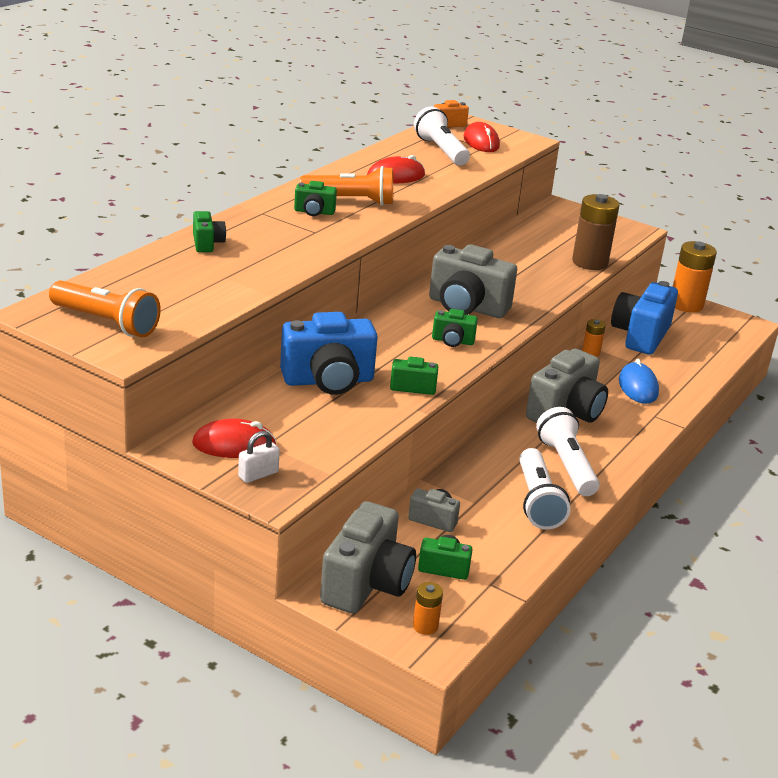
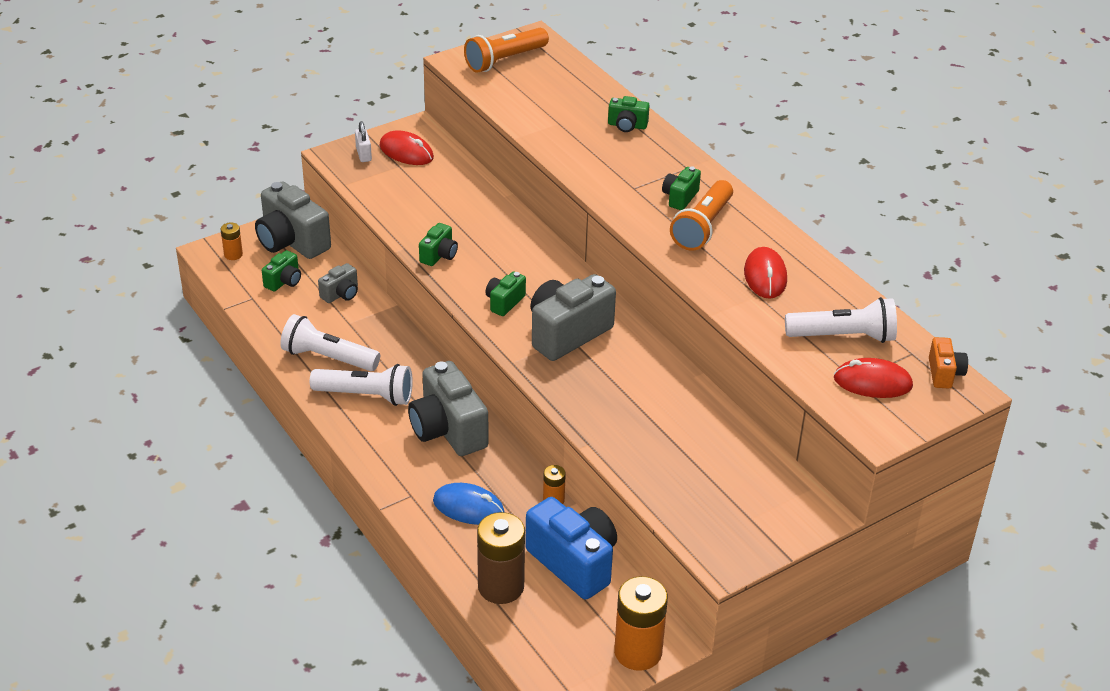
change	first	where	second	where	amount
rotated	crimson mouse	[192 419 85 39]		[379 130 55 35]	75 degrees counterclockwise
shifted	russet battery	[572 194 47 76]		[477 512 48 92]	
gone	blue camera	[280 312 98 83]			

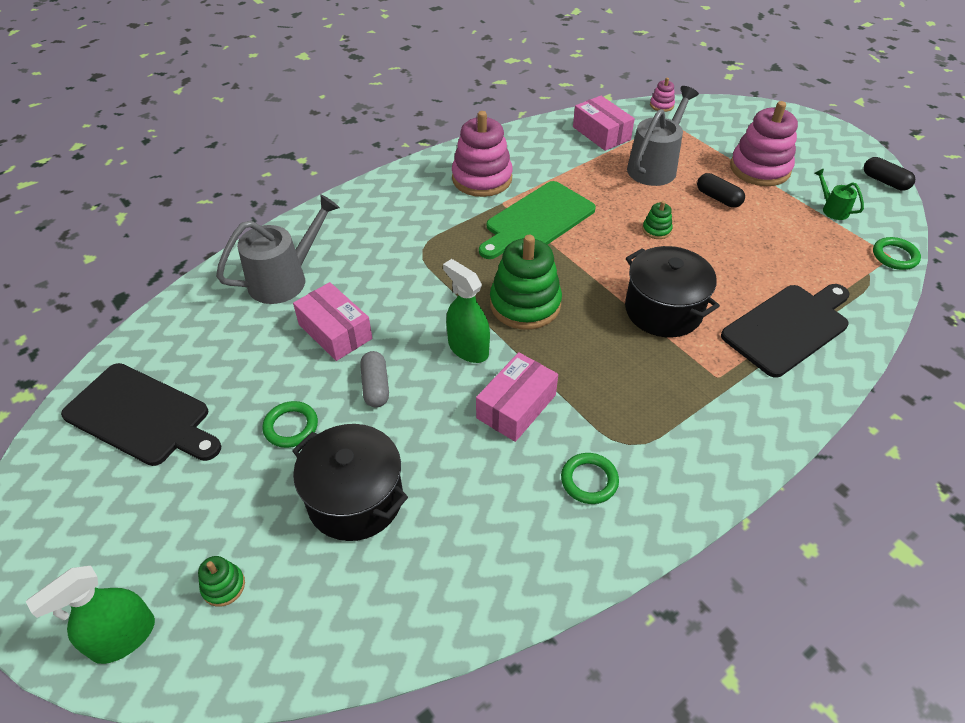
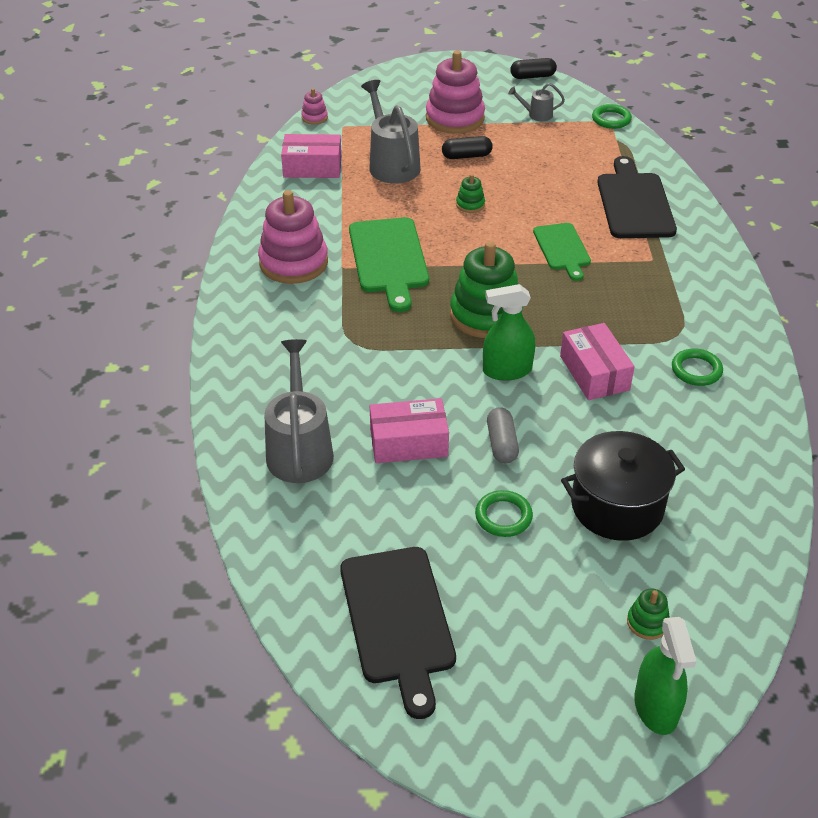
change	first	where	second	where	amount
rotated	jet-black chopping board	[61 363 160 103]		[340 547 116 172]	105 degrees clockwise
rotated	gray capsule	[360 351 29 57]		[487 407 32 56]	60 degrees clockwise
repainted	leaf-green sprinkling can	[815 169 49 51]	gray sprinkling can	[508 83 57 38]	
swapped	jet-black stockpot	[625 246 95 92]	leaf-green chopping board	[533 223 58 58]	

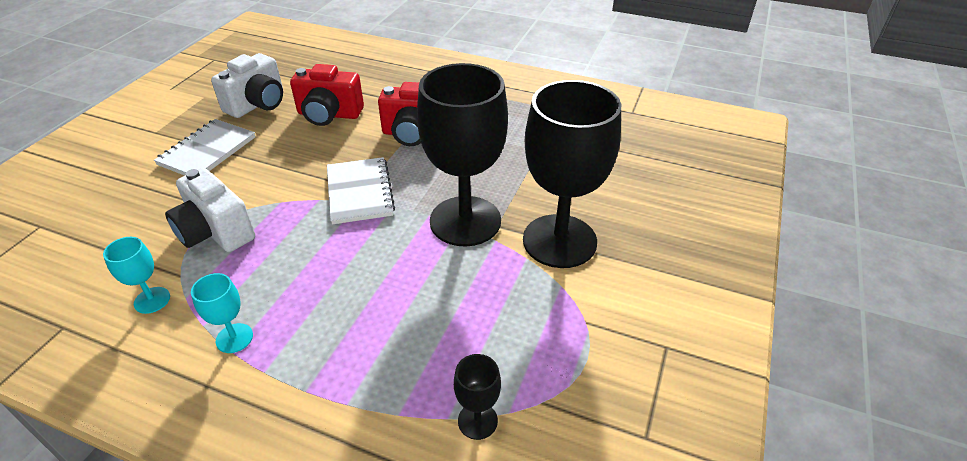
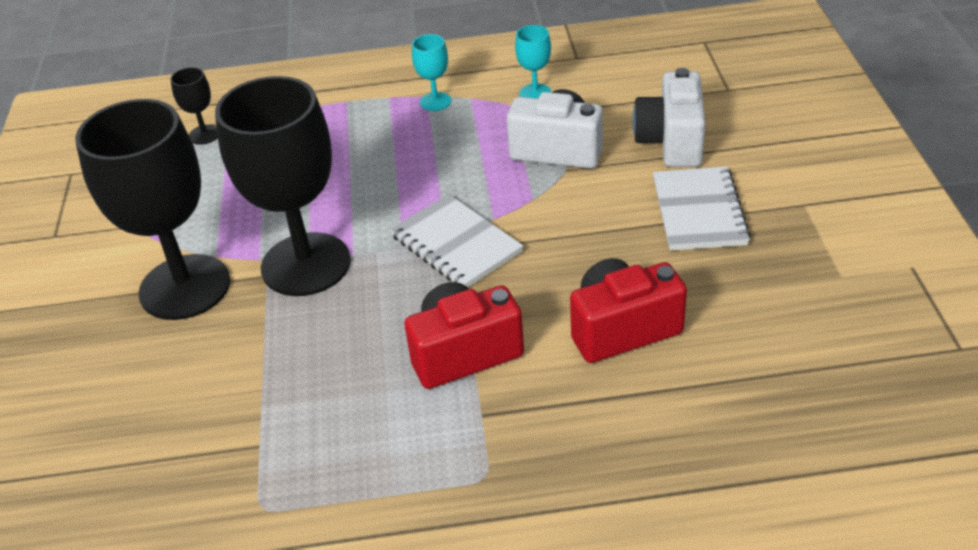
change	first	where	second	where	amount
shifted	snow-white camera	[211 53 72 65]		[633 68 73 99]	

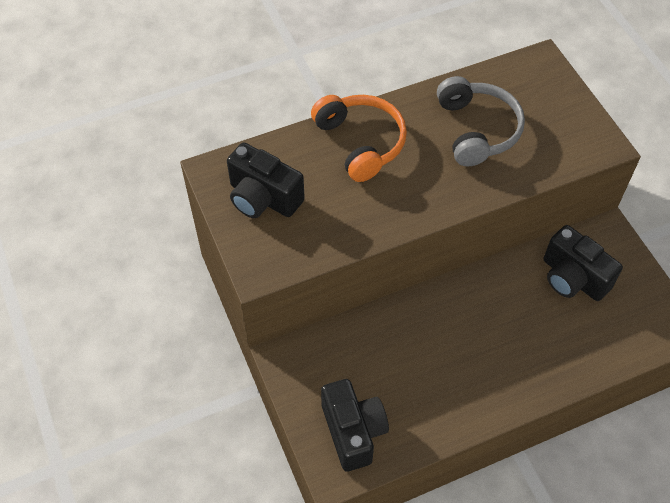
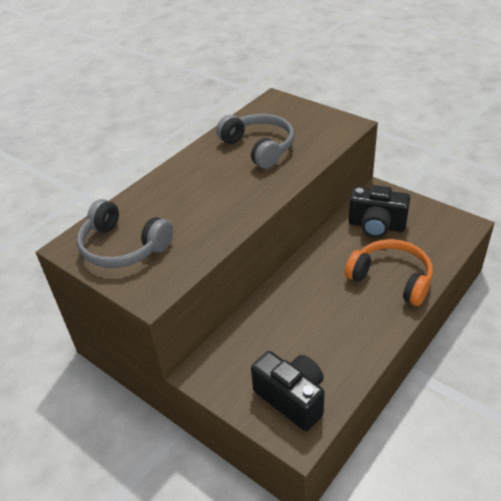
change	first	where	second	where	amount
swapped	jet-black camera	[227 142 78 76]	gray over-ear headphones	[77 199 96 69]	
shifted	orange over-ear headphones	[311 95 96 87]		[345 239 88 67]	

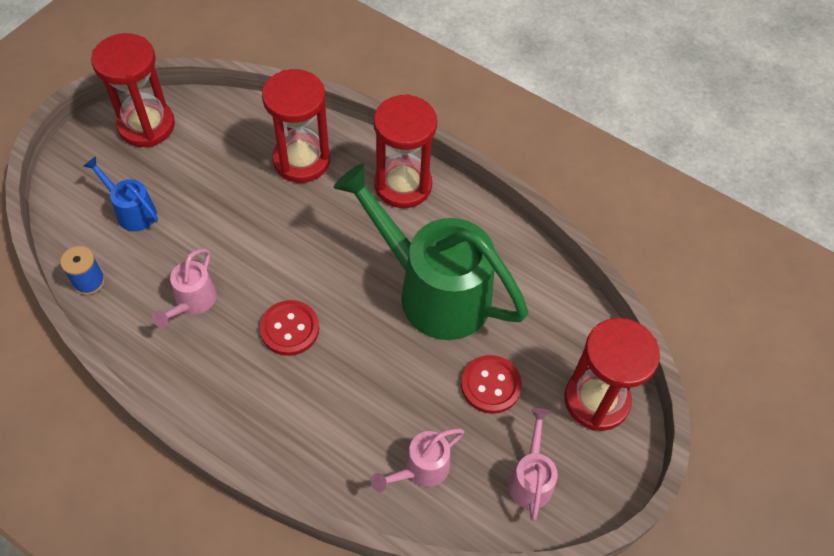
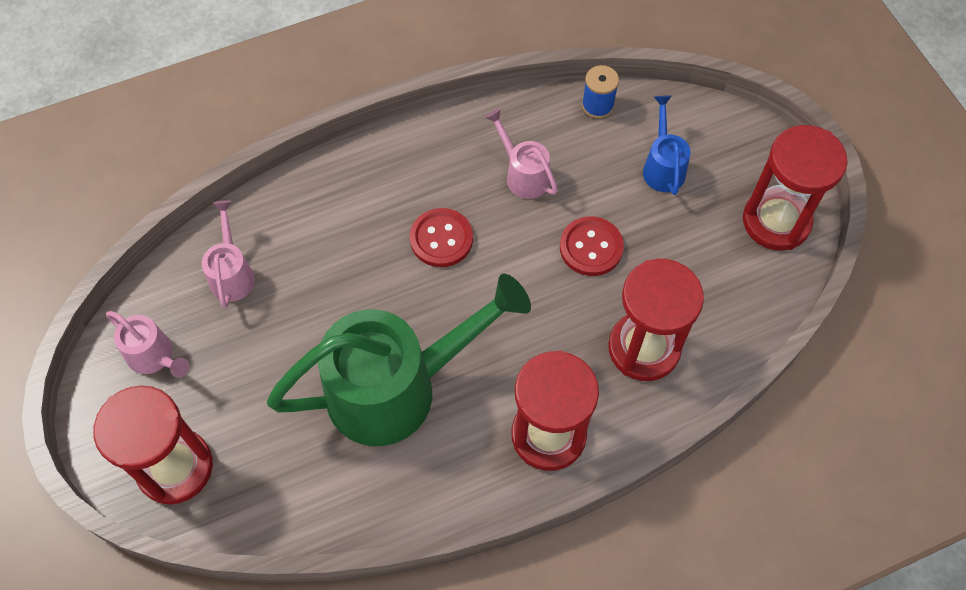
change	first	where	second	where	amount
shifted	crimson button	[461 355 61 59]		[560 217 64 59]	
rotated	blue sprinkling can	[84 156 74 75]		[643 96 48 99]	75 degrees counterclockwise

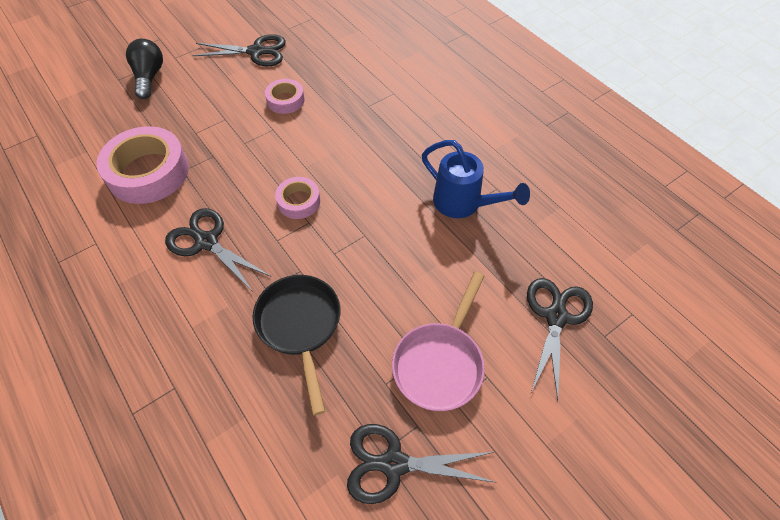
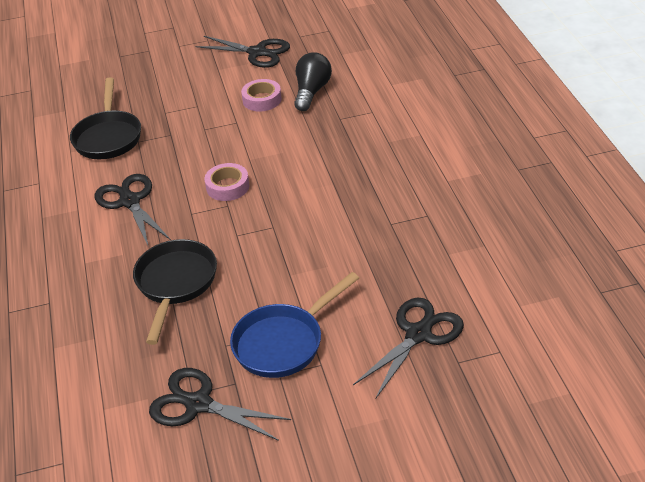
change	first	where	second	where	amount
swapped	rosy roll of tape	[97 126 92 78]	jet-black frying pan	[70 77 71 82]	
repainted	rosy frying pan	[392 272 93 139]	blue frying pan	[230 272 129 106]	
shifted	jet-black light bulb	[126 39 37 60]		[294 52 38 59]	
gone	blue sprinkling can	[422 140 108 78]			

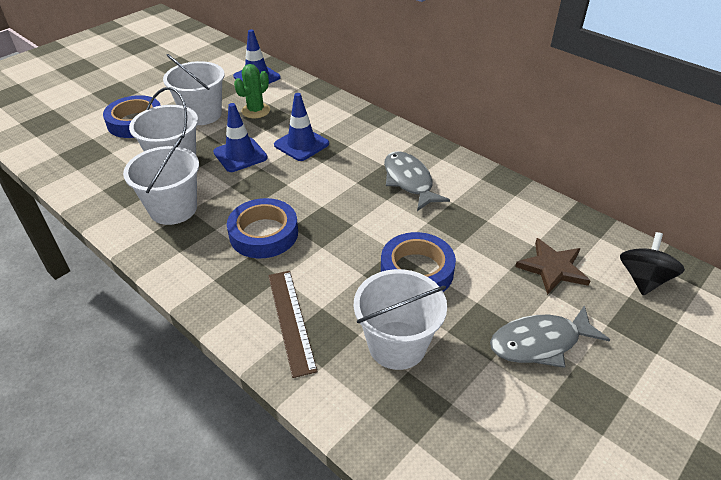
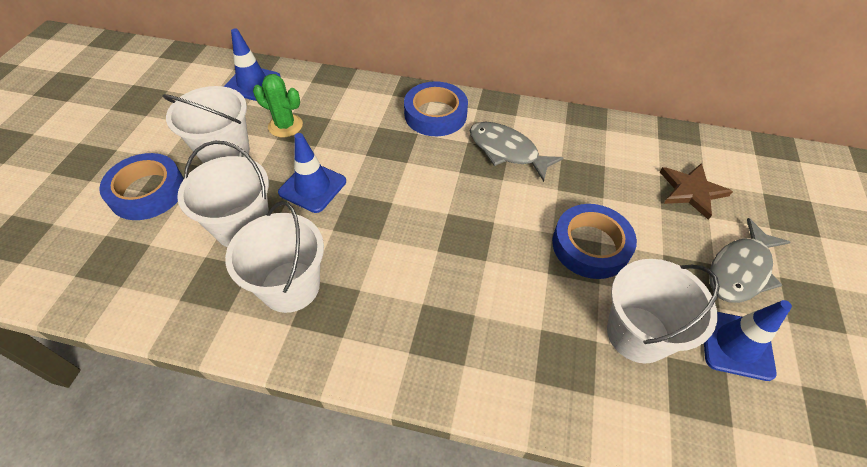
change	first	where	second	where	amount
rotated	leaf-green cactus	[234 64 36 54]		[253 74 50 63]	75 degrees counterclockwise
shifted	blue roll of tape	[227 198 71 60]		[404 81 64 55]	
shifted	blue safety cone	[274 93 55 68]		[704 300 88 81]	
gone	russet straightedge	[268 271 50 107]			
gone	jet-black whirligig	[620 232 65 63]			

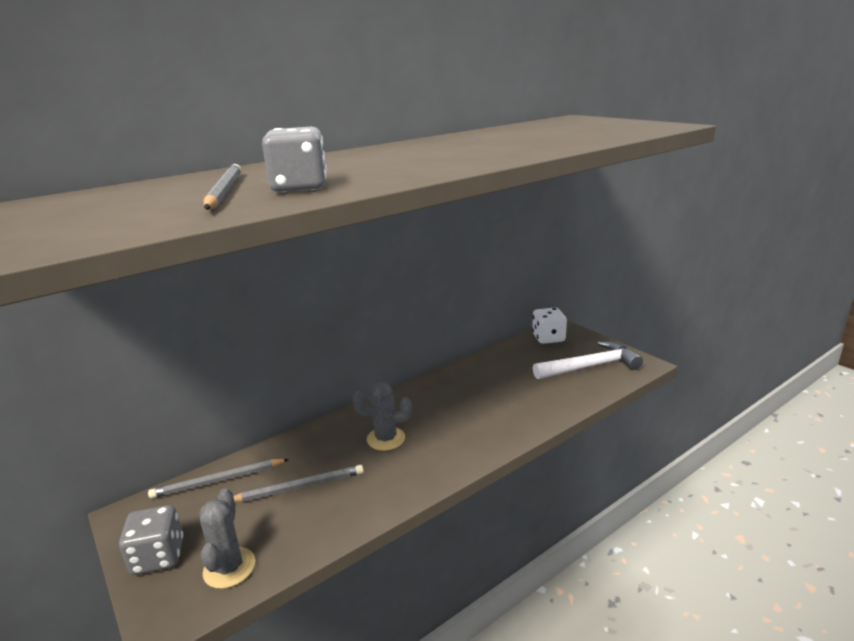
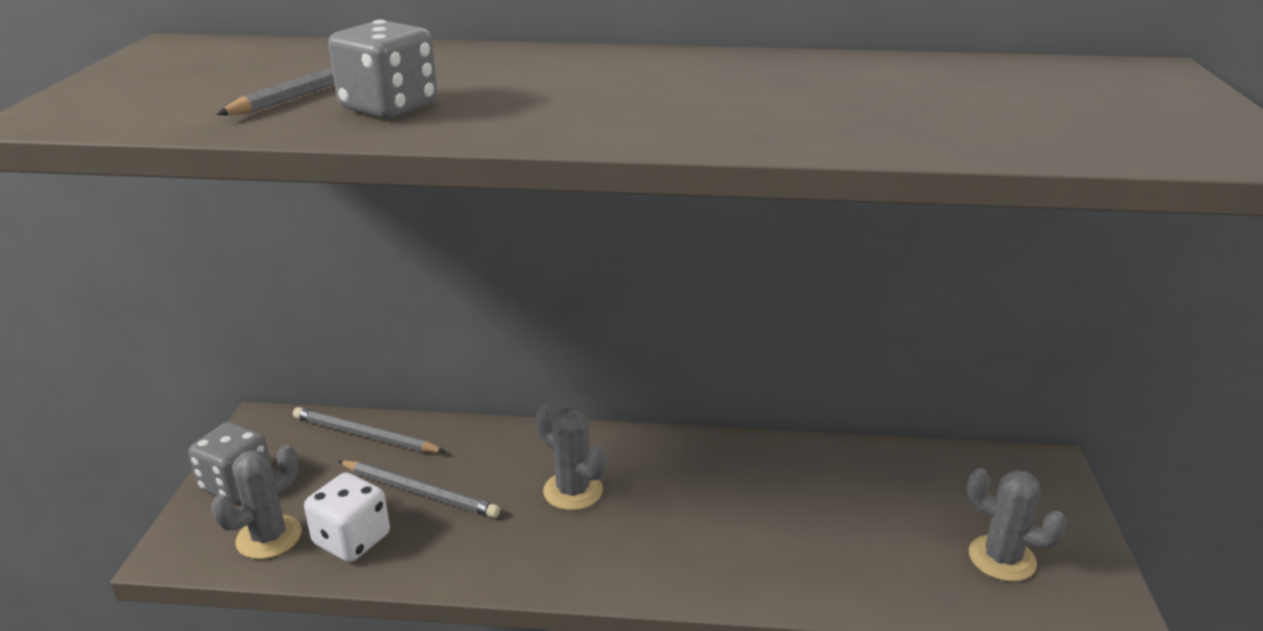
change	first	where	second	where	amount
shifted	snow-white die	[532 308 35 36]		[304 472 86 90]	
swapped	snow-white carpenter's hammer	[533 341 110 38]	gray cactus	[967 468 100 114]	

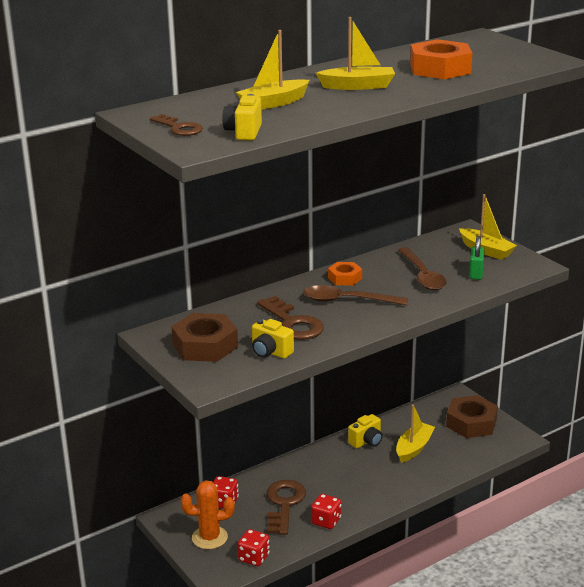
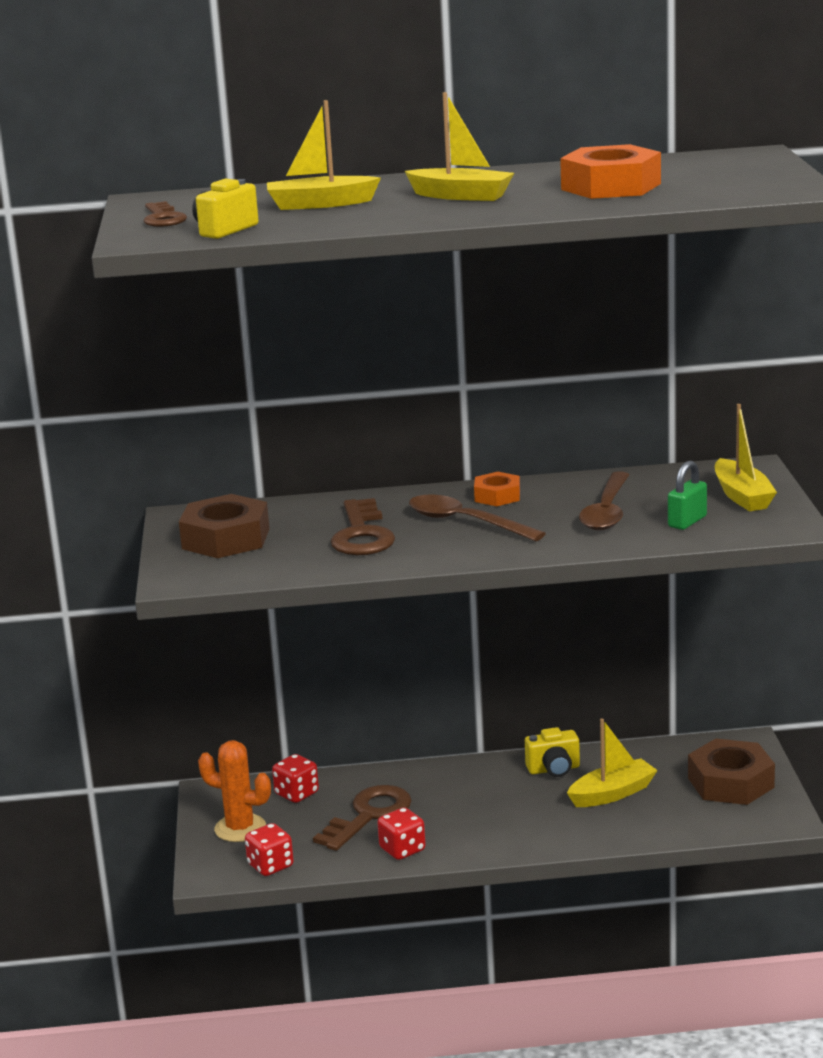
change	first	where	second	where	amount
gone	golden camera	[252 319 42 40]			

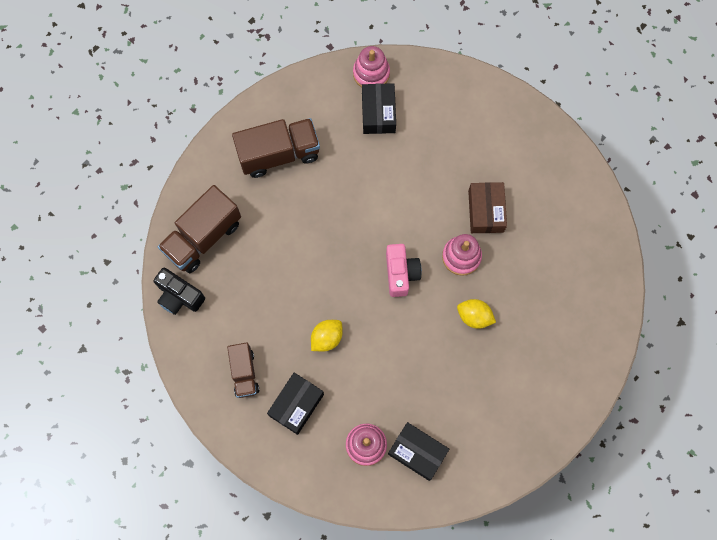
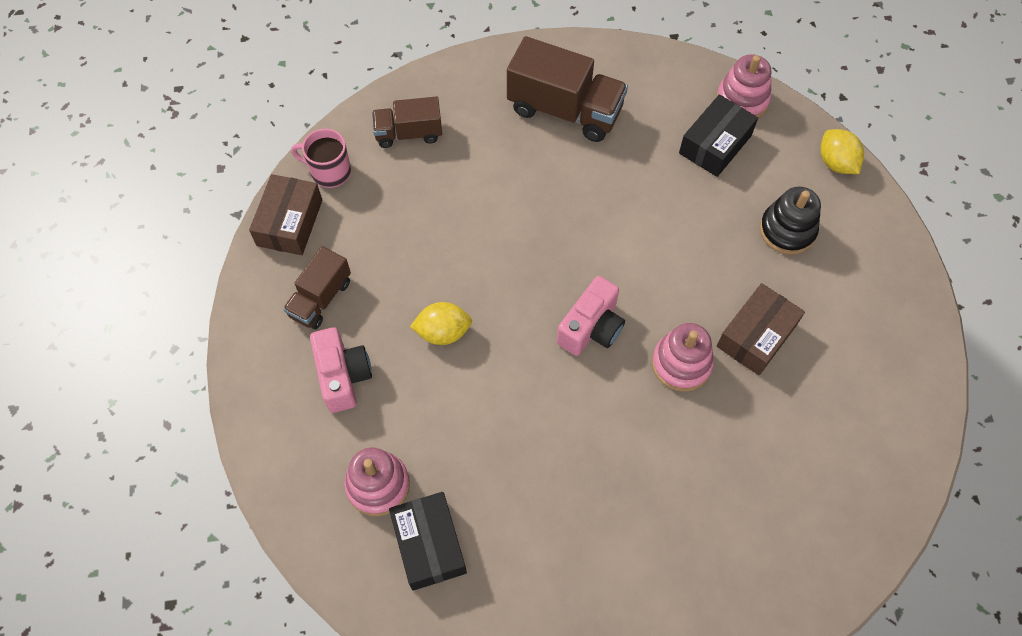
change	first	where	second	where	amount
new			russet package	[249 174 73 81]	
swapped	jet-black camera	[153 268 52 47]	rosy mug	[291 129 60 59]	
swapped	jet-black package	[267 373 57 62]	rosy camera	[310 327 62 86]	
scaled	russet toy truck	[158 185 83 88]		[372 96 70 52]	x0.60
new			jet-black stacking rings	[760 186 61 69]	
shifted	golden lemon	[457 299 39 30]		[820 129 44 45]	

